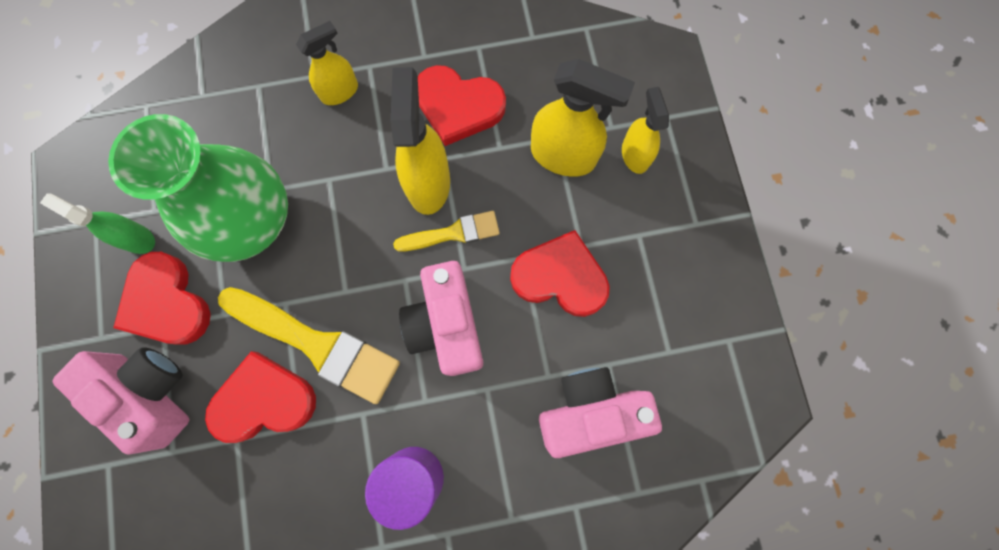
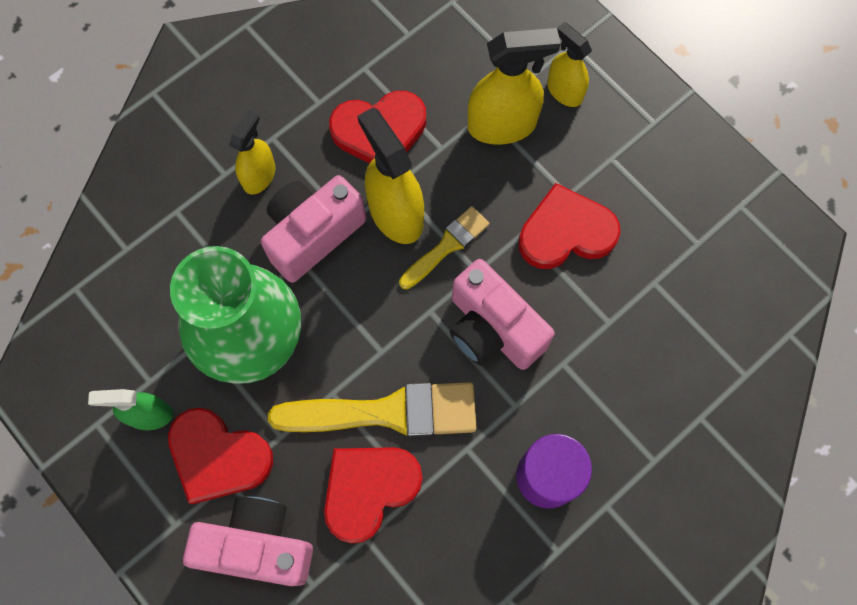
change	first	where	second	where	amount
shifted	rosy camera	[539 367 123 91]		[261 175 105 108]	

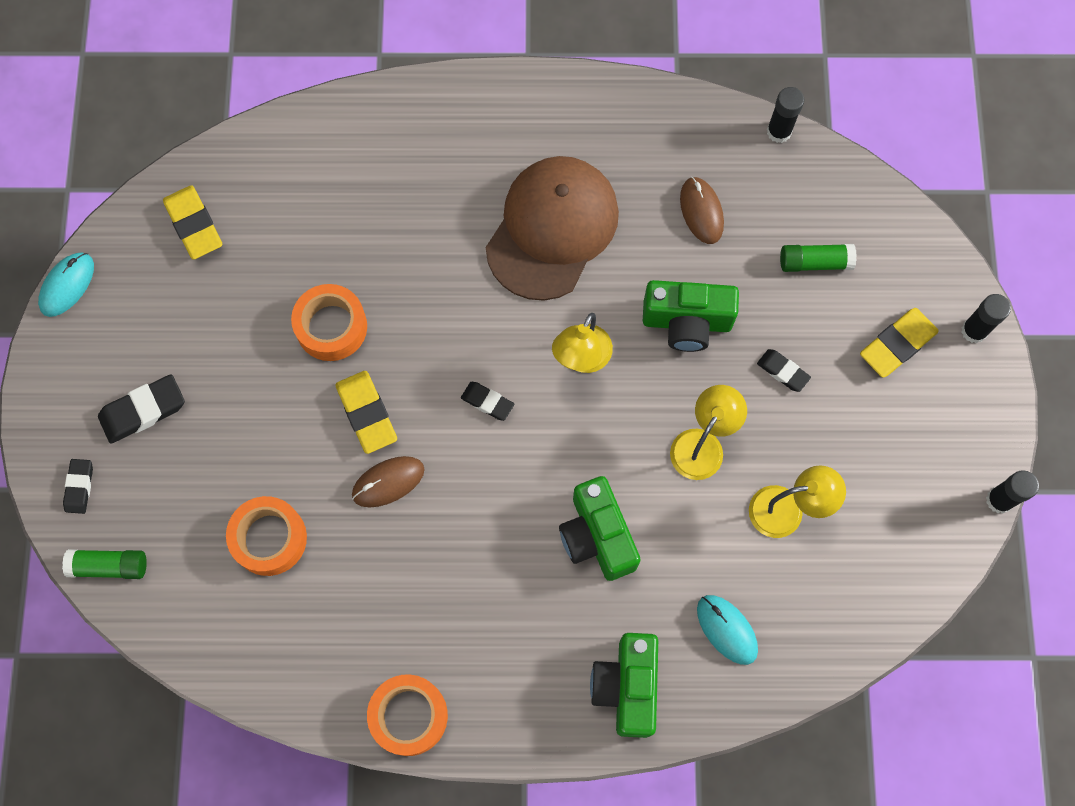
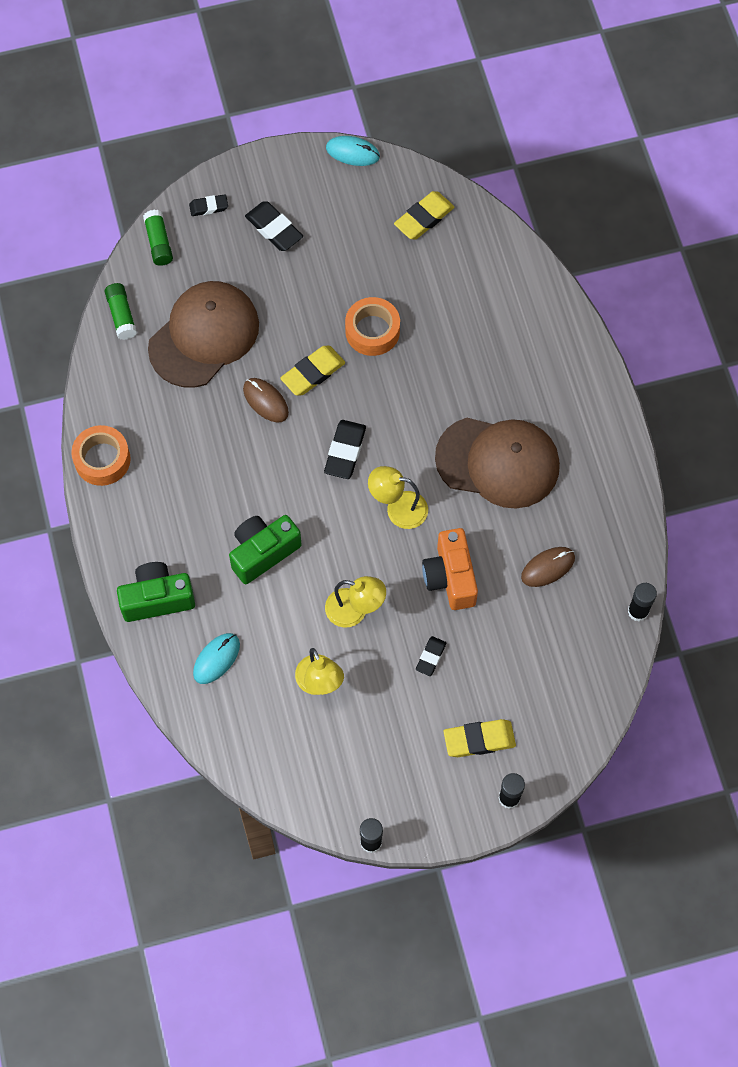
change	first	where	second	where	amount
shifted	leaf-green glue	[780 244 77 28]		[104 283 33 57]	
swapped	orange roll of tape	[226 496 81 80]	russet cap	[148 281 111 107]	
scaled	jet-black gum eraser	[461 382 53 39]		[324 420 42 59]	x1.64
repainted	leaf-green camera	[643 280 96 72]	orange camera	[422 528 56 82]	
rotated	golden gum eraser	[860 308 79 70]		[444 719 72 38]	45 degrees counterclockwise

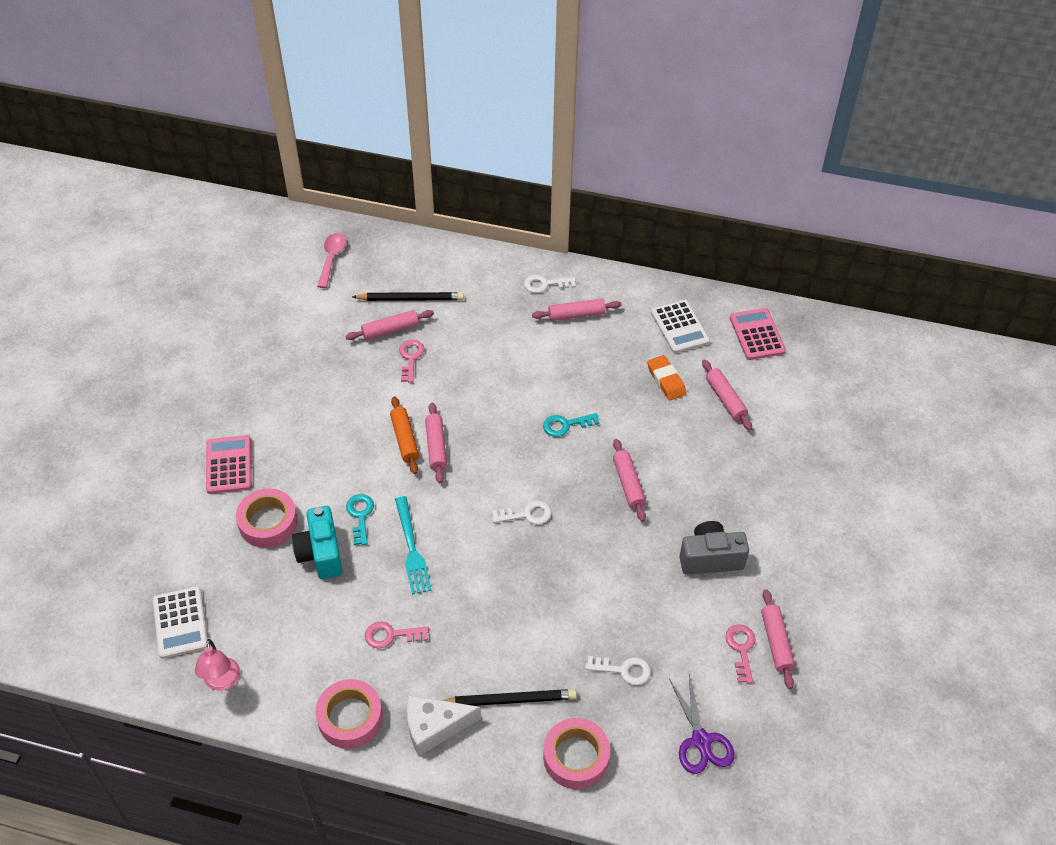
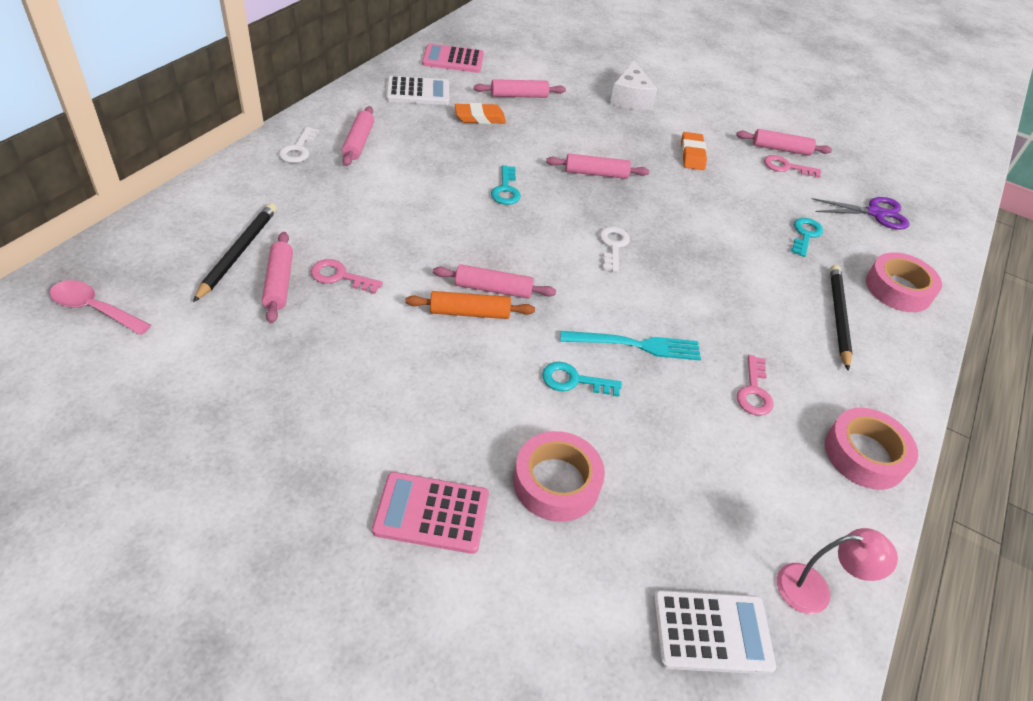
change	first	where	second	where	amount
shifted	snow-white cheese	[407 695 74 61]		[610 60 47 50]	
swapped	gray camera	[680 521 69 54]	orange gum eraser	[681 132 26 38]	
repainted	snow-white key	[585 656 66 29]	teal key	[791 218 32 39]	
gone	teal camera	[292 506 50 73]			

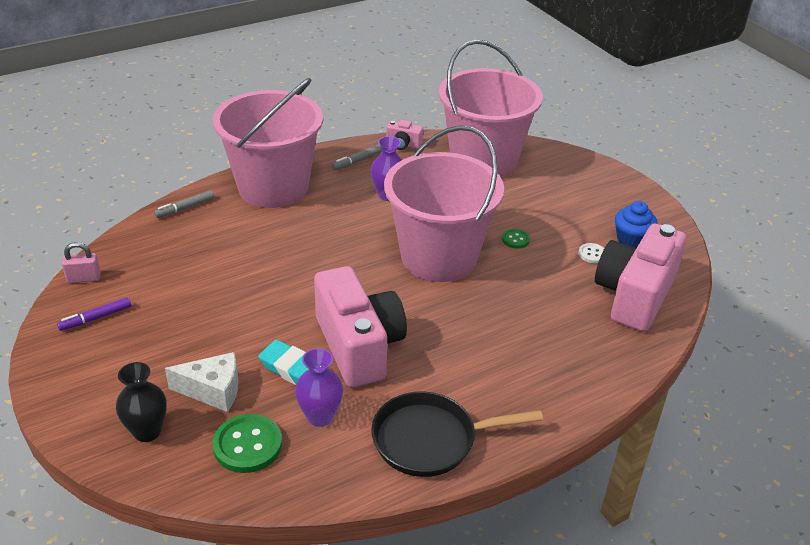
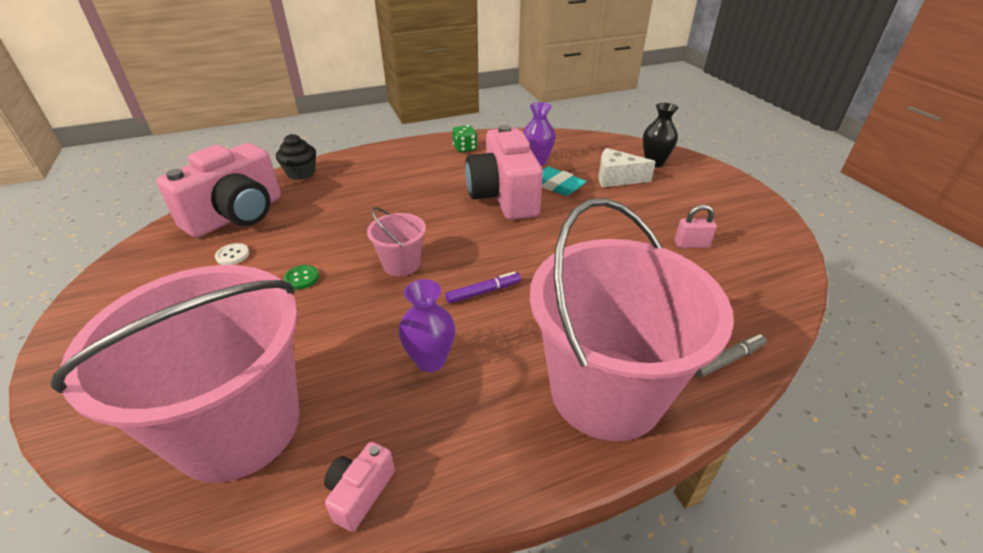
change	first	where	second	where	amount
new			jet-black muffin	[276 134 40 46]	
rotated	rosy camera	[386 120 37 30]		[324 442 71 90]	90 degrees counterclockwise
scaled	rosy pail	[384 125 120 157]		[367 207 59 69]	x0.44
shifted	royal purple marker	[57 297 74 34]		[445 272 76 31]	
swapped	jet-black frying pan	[371 392 172 85]	leaf-green die	[452 125 25 28]	
shifted	rosy padlock	[62 242 39 41]		[675 204 42 44]	
gone	leaf-green button	[213 414 69 59]			
gone	gray marker	[332 145 50 25]			
gone	blue muffin	[615 201 43 47]			

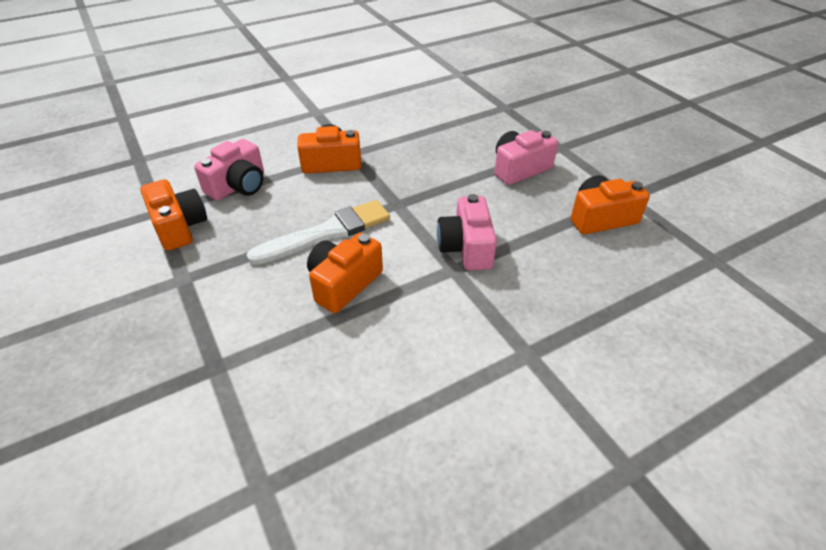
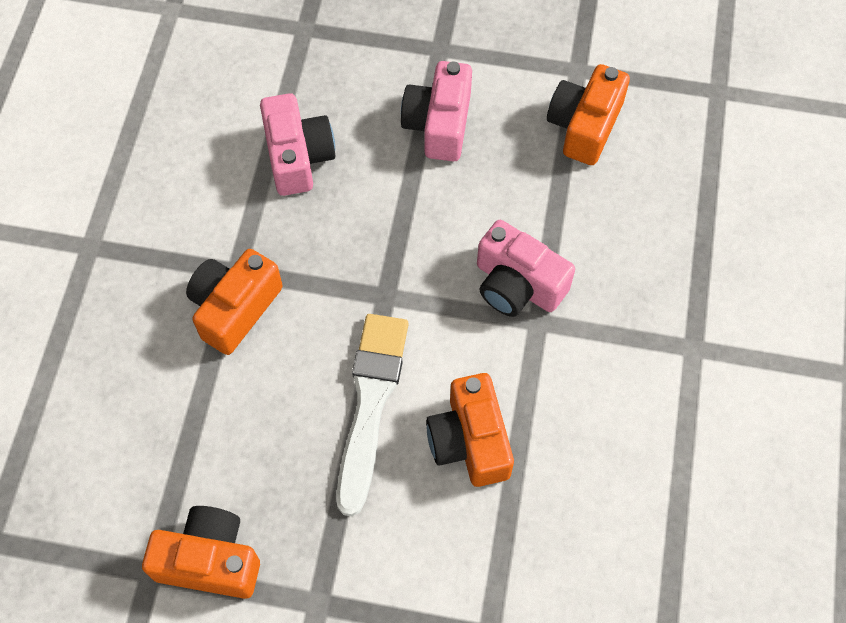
change	first	where	second	where	amount
shifted	rosy camera	[194 139 70 62]		[260 93 75 103]	

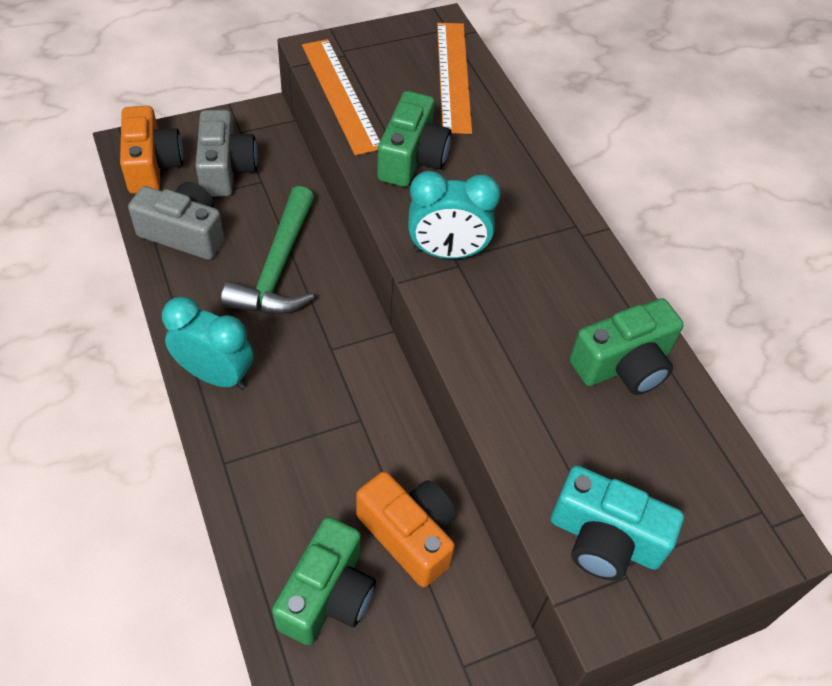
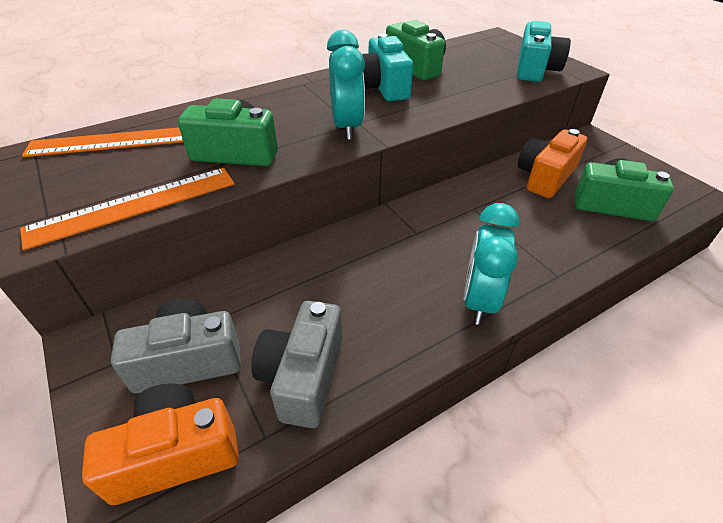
change	first	where	second	where	amount
new			teal camera	[362 34 51 67]	
gone	leaf-green carpenter's hammer	[221 186 93 128]			

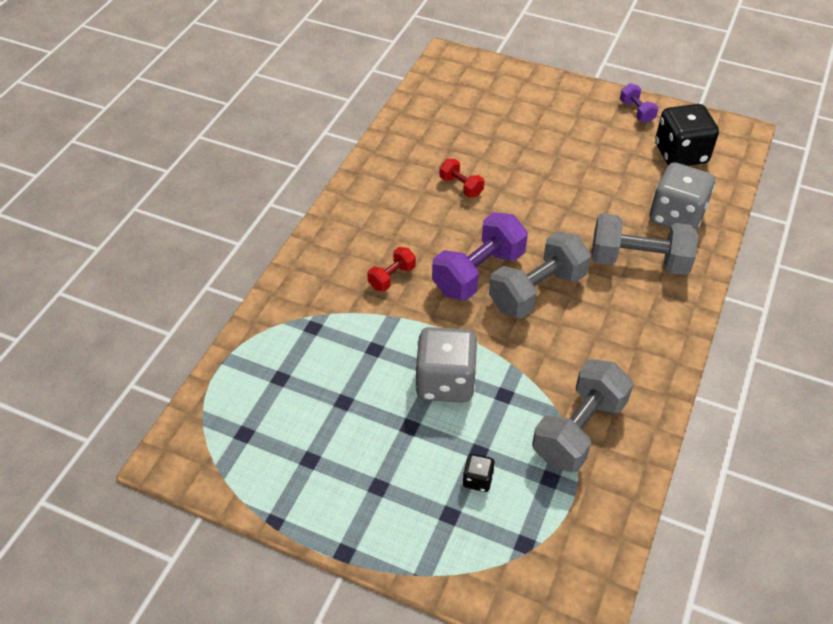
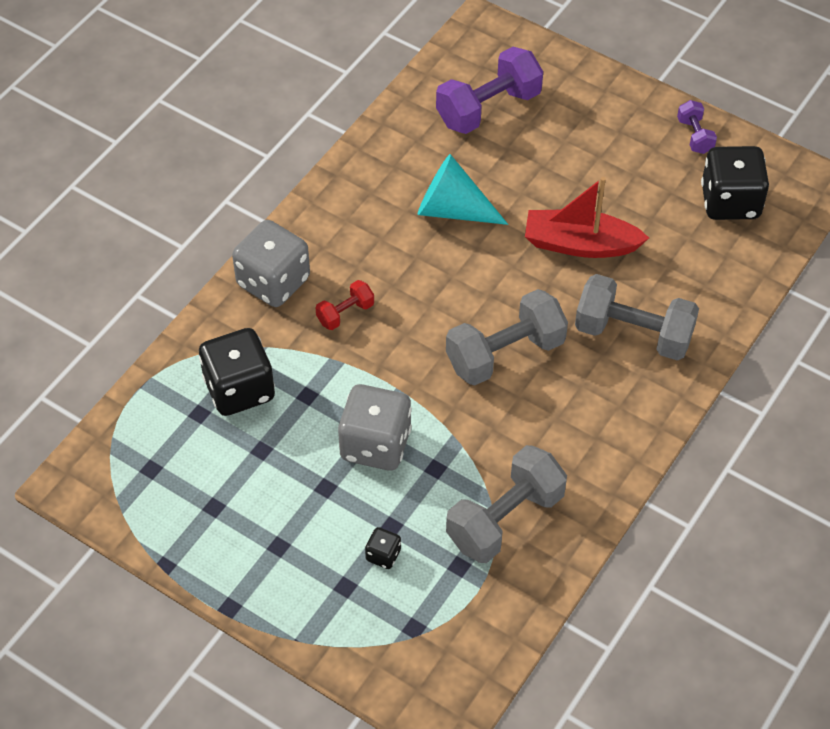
change	first	where	second	where	amount
new			jet-black die	[199 328 76 88]	
shifted	gray die	[650 162 65 68]		[232 220 78 87]	
swapped	crimson hand weight	[440 159 44 39]	teal solid cone	[418 154 90 71]	
shifted	royal purple hand weight	[432 212 96 88]		[436 47 107 87]	
new			crimson toy boat	[525 177 124 81]	

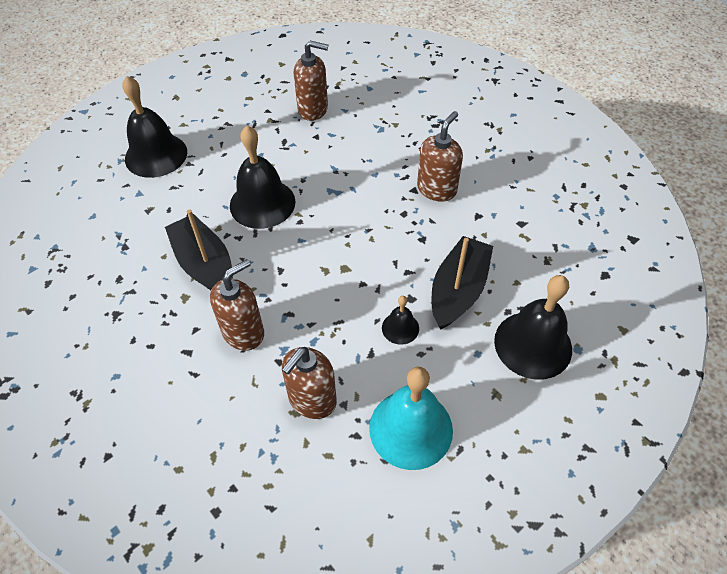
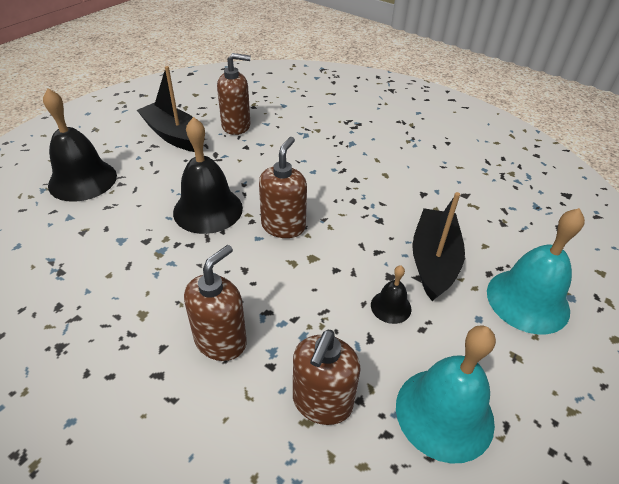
change	first	where	second	where	amount
shifted	jet-black toy boat	[165 209 68 81]		[137 66 58 86]	
shifted	russet soap dispenser	[417 111 46 91]		[259 137 48 101]	
repainted	jet-black hand bell	[494 275 78 105]	teal hand bell	[487 208 98 126]	

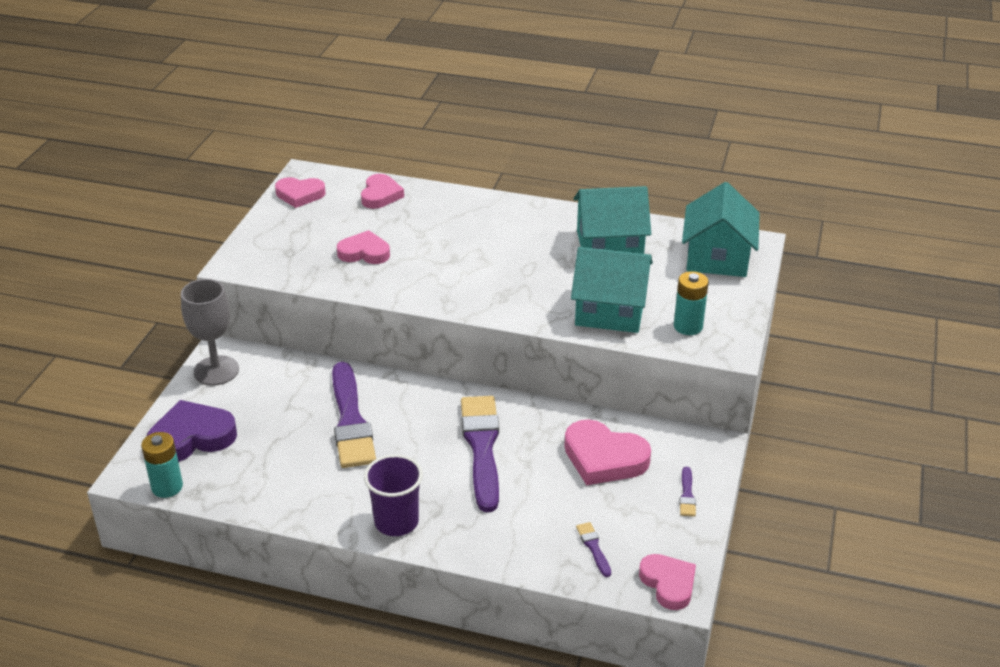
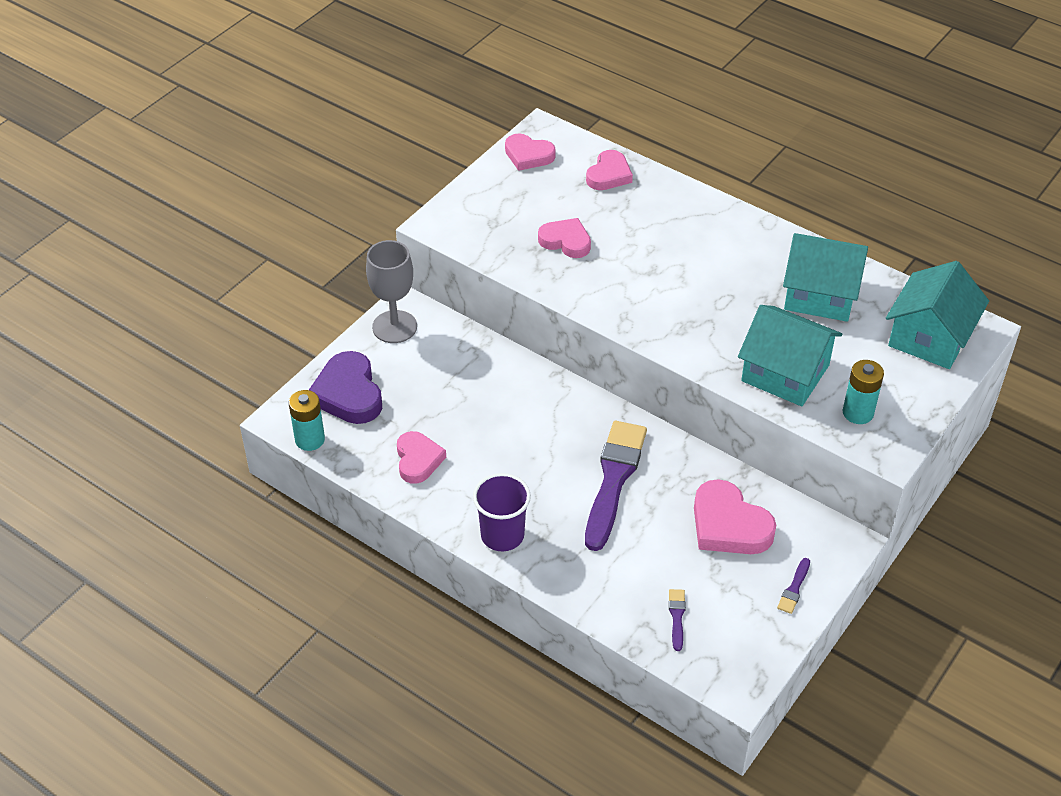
change	first	where	second	where	amount
rotated	royal purple love heart	[146 400 91 62]		[309 351 73 73]	105 degrees counterclockwise
shifted	rosy love heart	[639 554 57 56]		[397 431 49 53]	
gone	royal purple brush	[332 362 44 106]			

